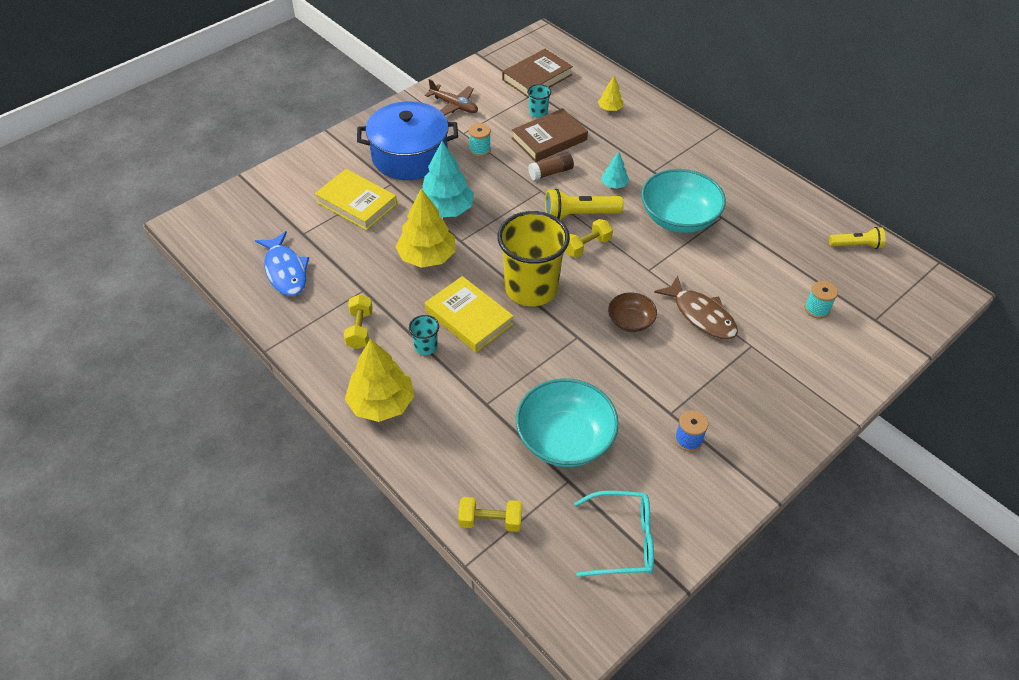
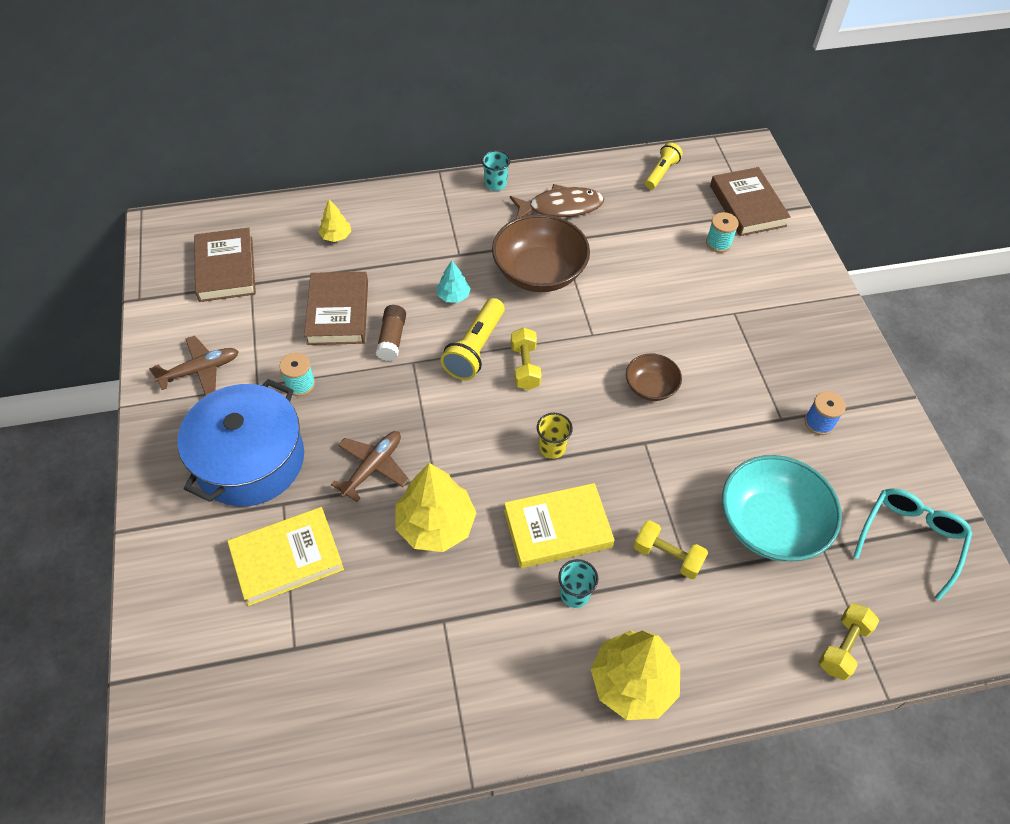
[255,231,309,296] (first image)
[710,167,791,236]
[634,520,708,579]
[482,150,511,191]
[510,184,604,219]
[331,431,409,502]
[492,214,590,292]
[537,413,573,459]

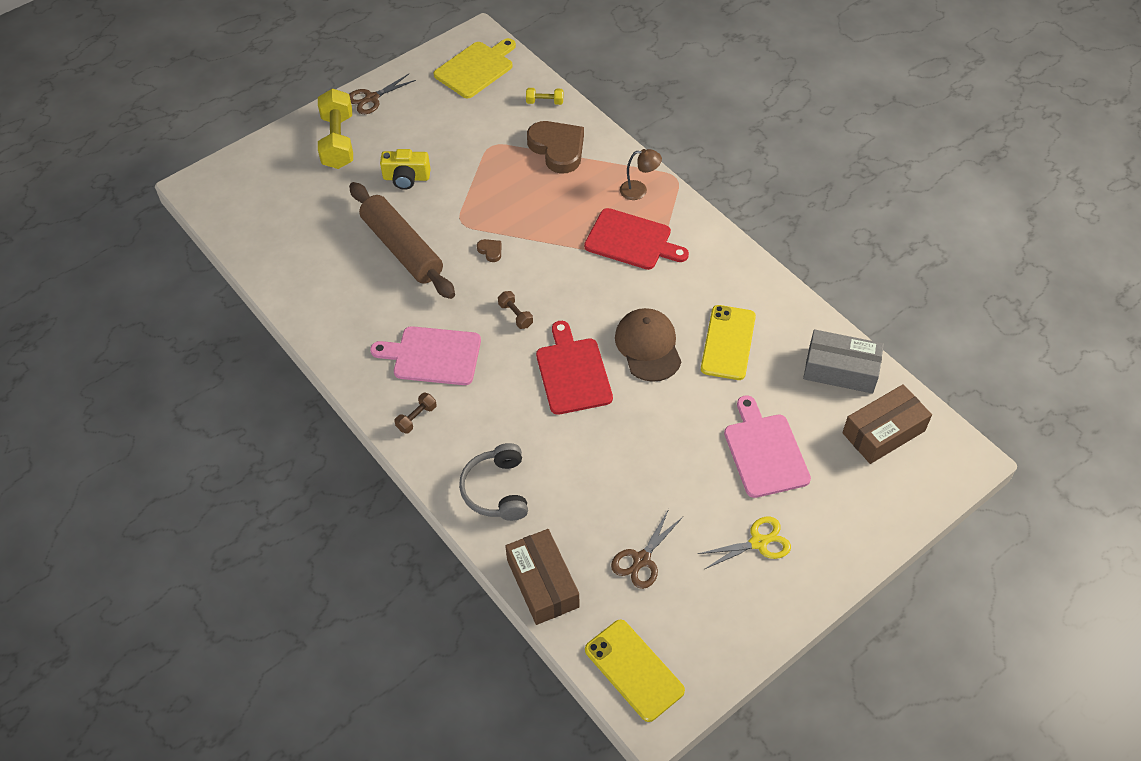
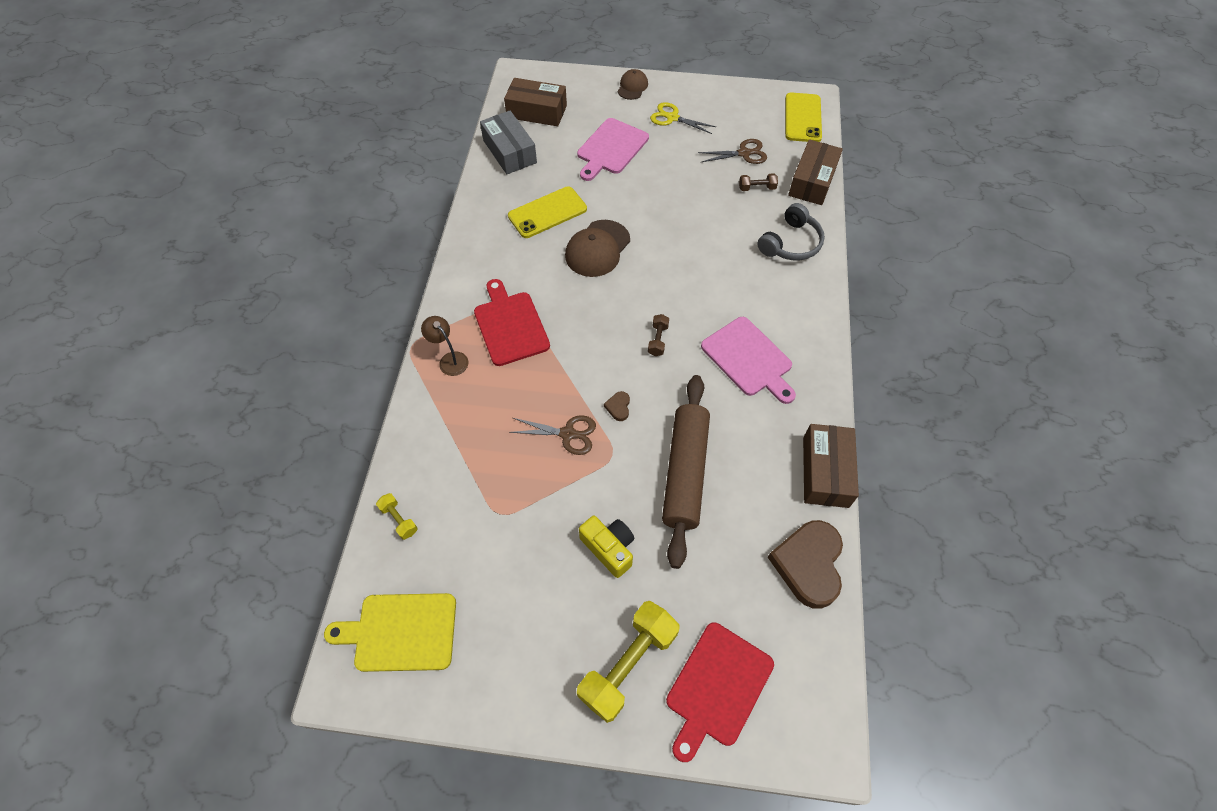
[618,69,648,100]
[803,424,859,508]
[509,415,596,455]
[739,173,778,191]
[768,520,843,609]
[666,622,774,762]

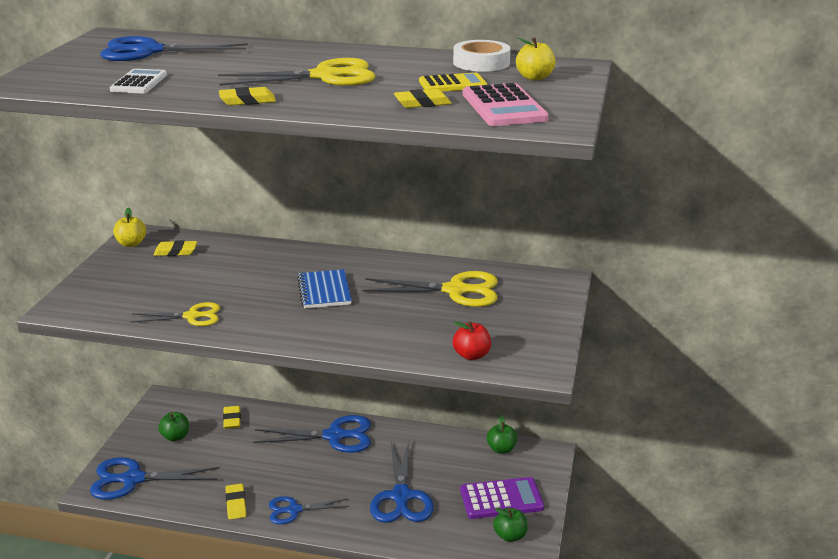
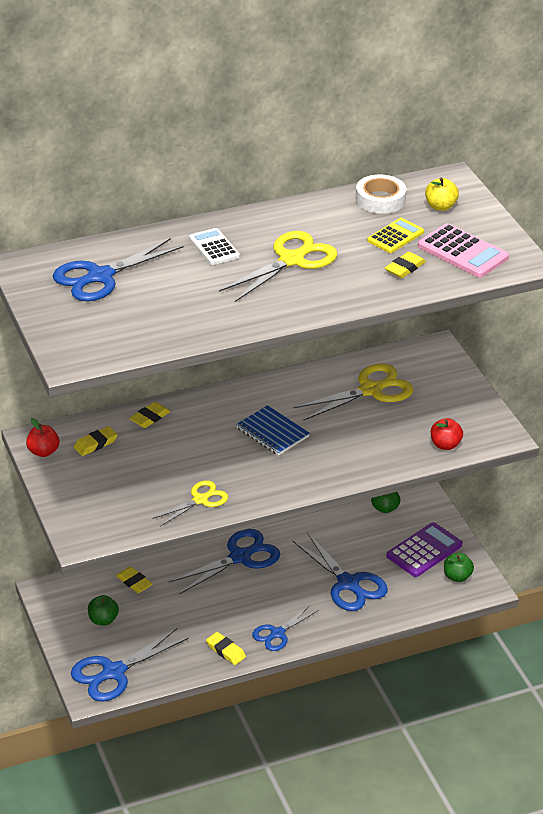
[189,228,240,265]
[129,402,170,428]
[26,418,59,457]

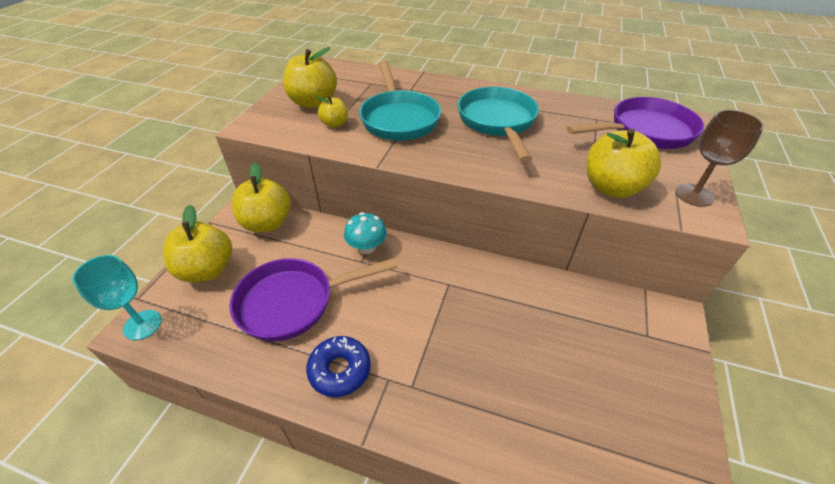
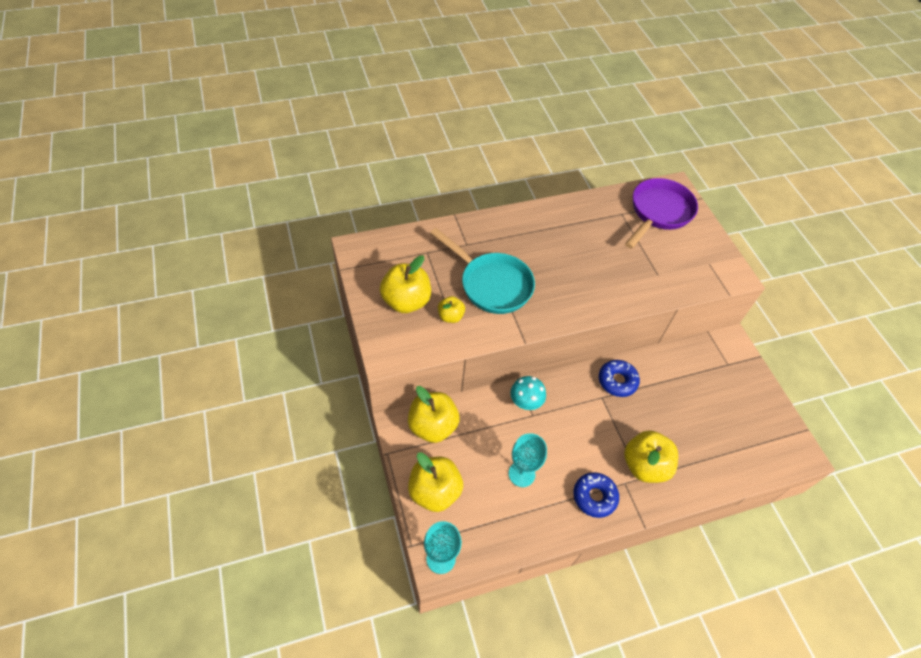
[457,87,539,162] (first image)
[676,110,764,207] (first image)
[599,360,640,397]
[624,430,678,483]
[509,433,547,487]

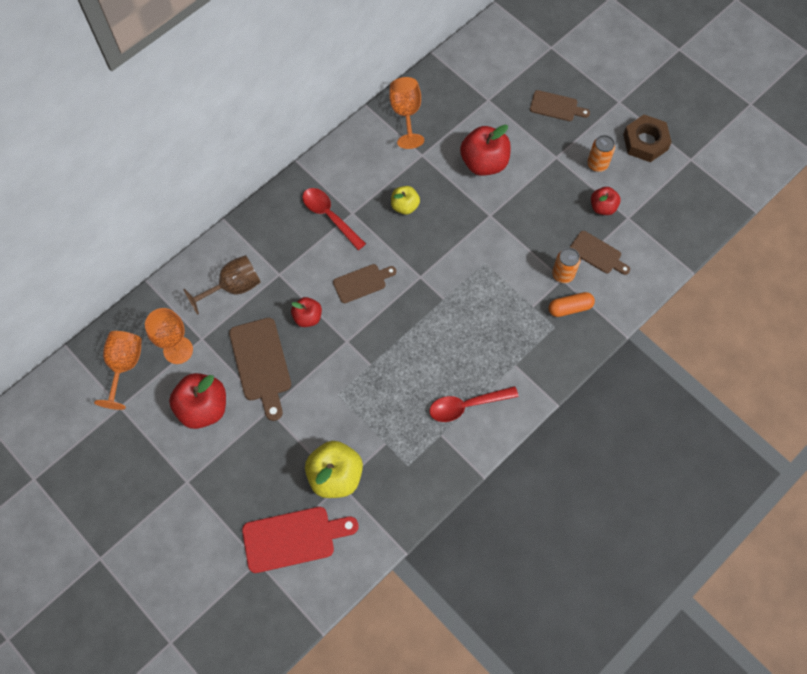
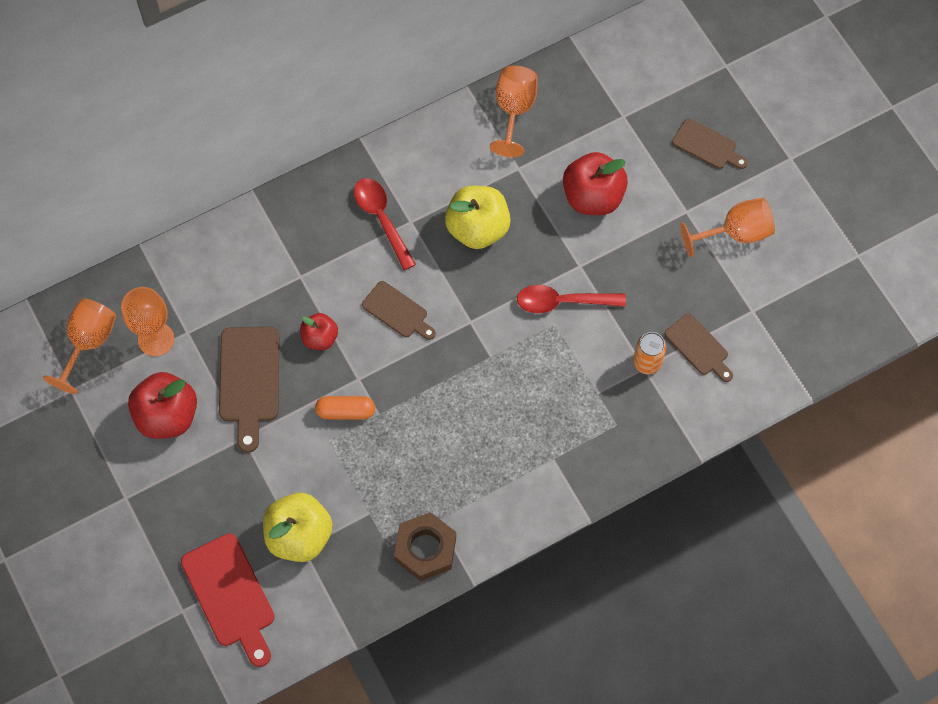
[183,255,261,315] (first image)
[591,187,621,215] (first image)
[517,285,626,313]
[315,396,375,420]
[394,512,456,581]
[680,198,775,257]
[181,533,275,667]
[362,281,436,340]
[445,185,511,249]

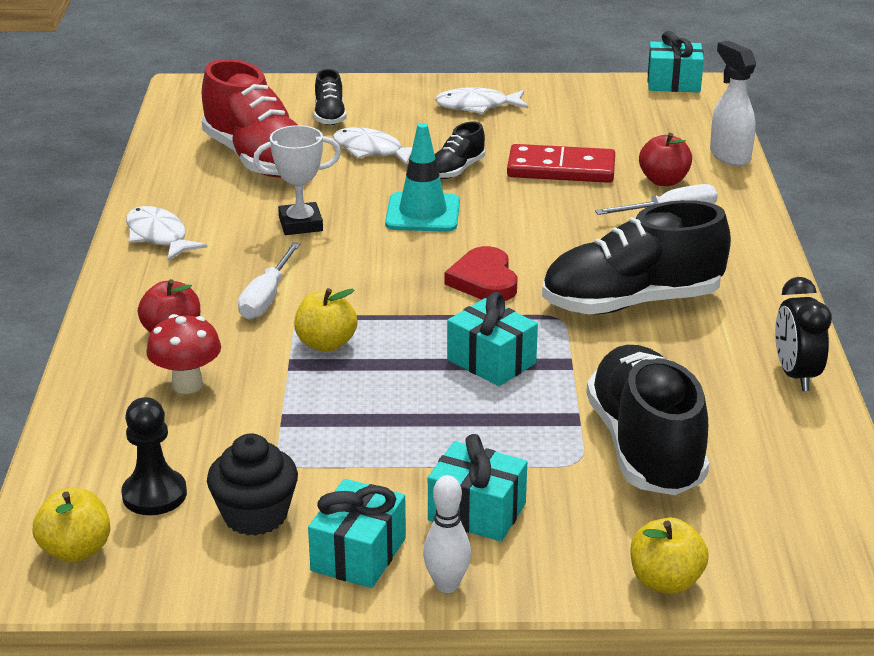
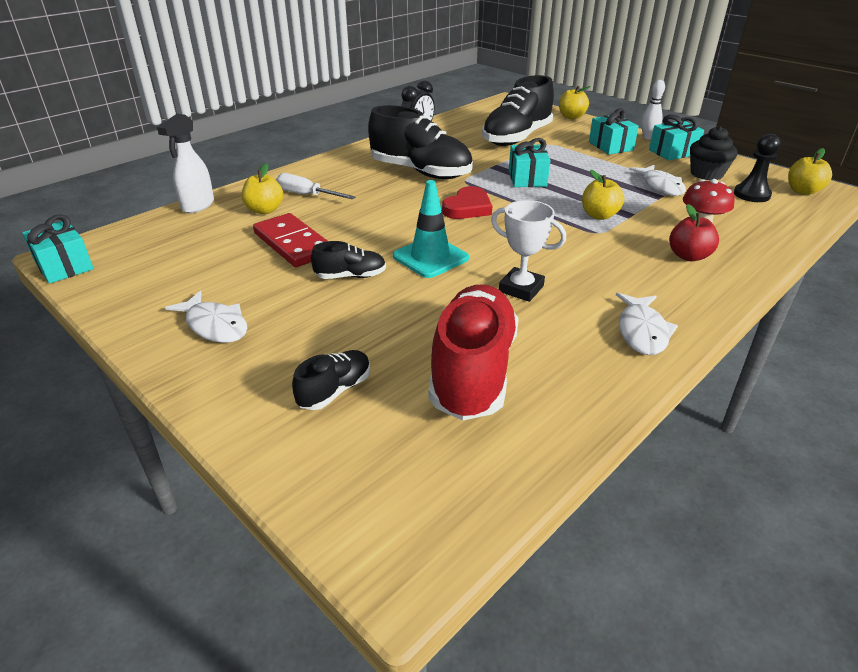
[238,242,300,319] (first image)
[629,165,686,196]
[242,163,283,214]

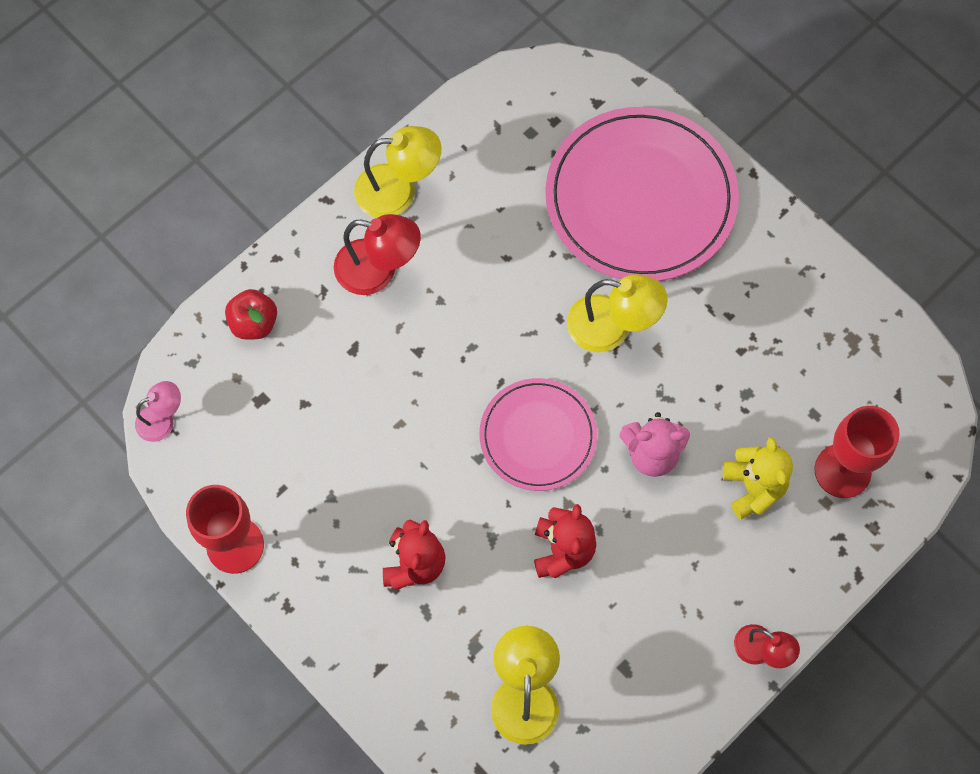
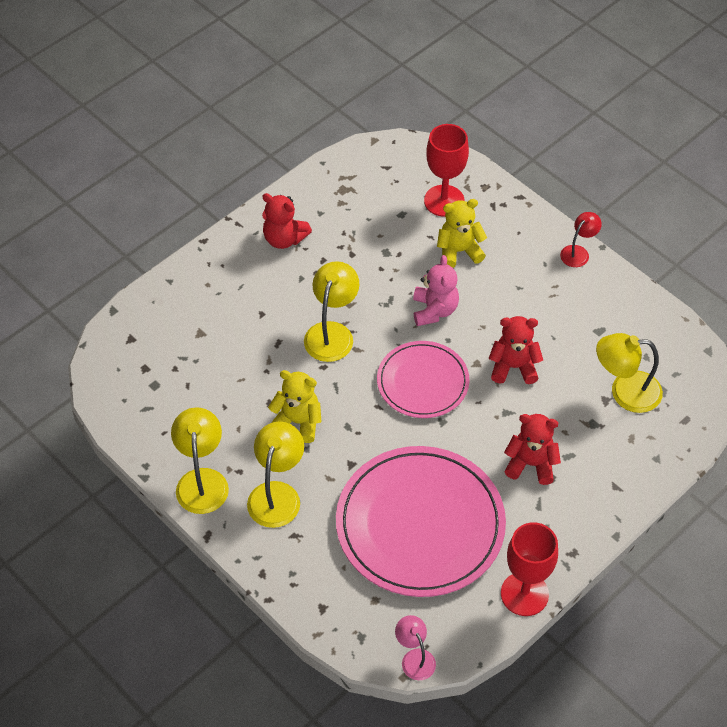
[225,289,277,340] (first image)
[262,193,312,249]
[268,370,321,443]
[336,446,506,597]
[247,421,304,528]

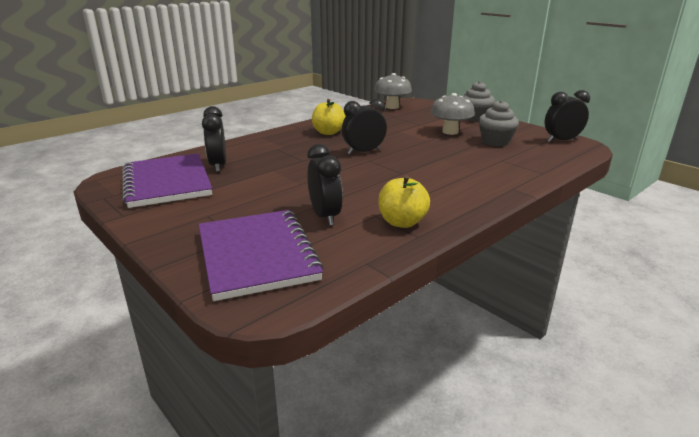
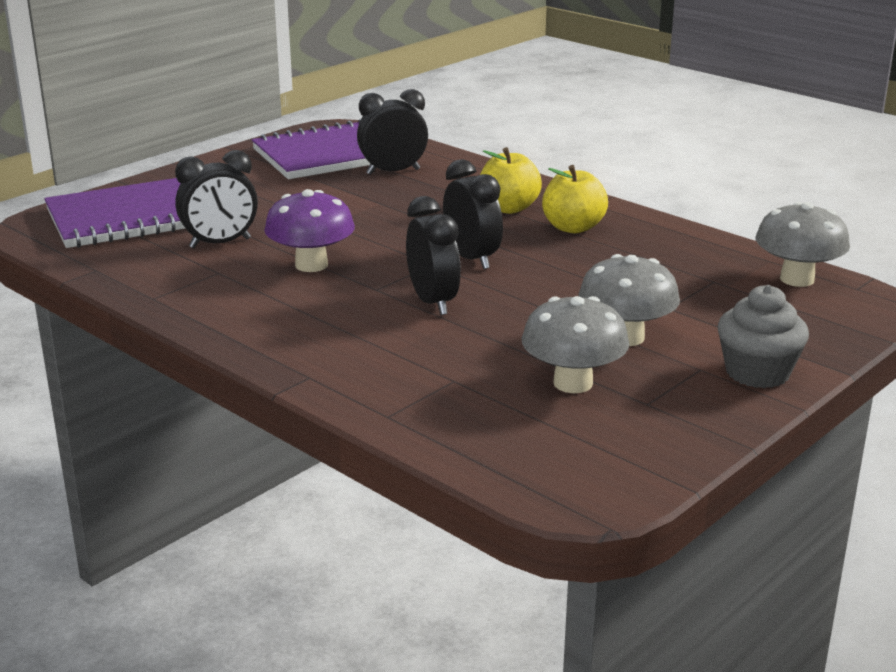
[264,189,355,272]
[480,147,542,214]
[406,196,461,315]
[522,296,629,393]

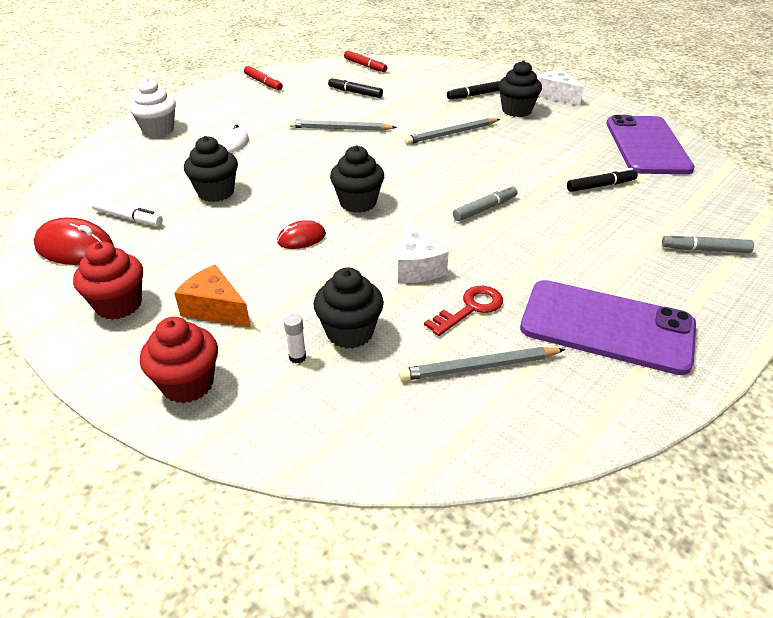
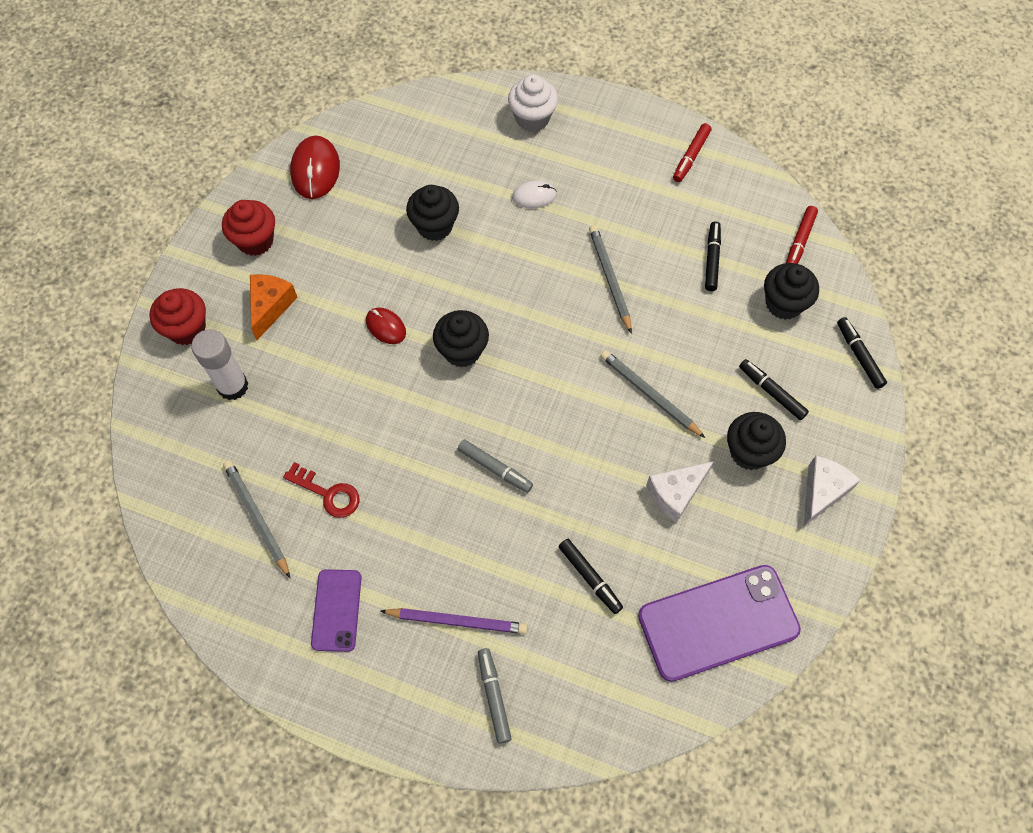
[91,198,163,226] (first image)
[381,608,528,634]
[837,317,887,389]
[764,263,819,320]
[646,461,714,523]
[191,329,248,400]
[311,569,362,652]

